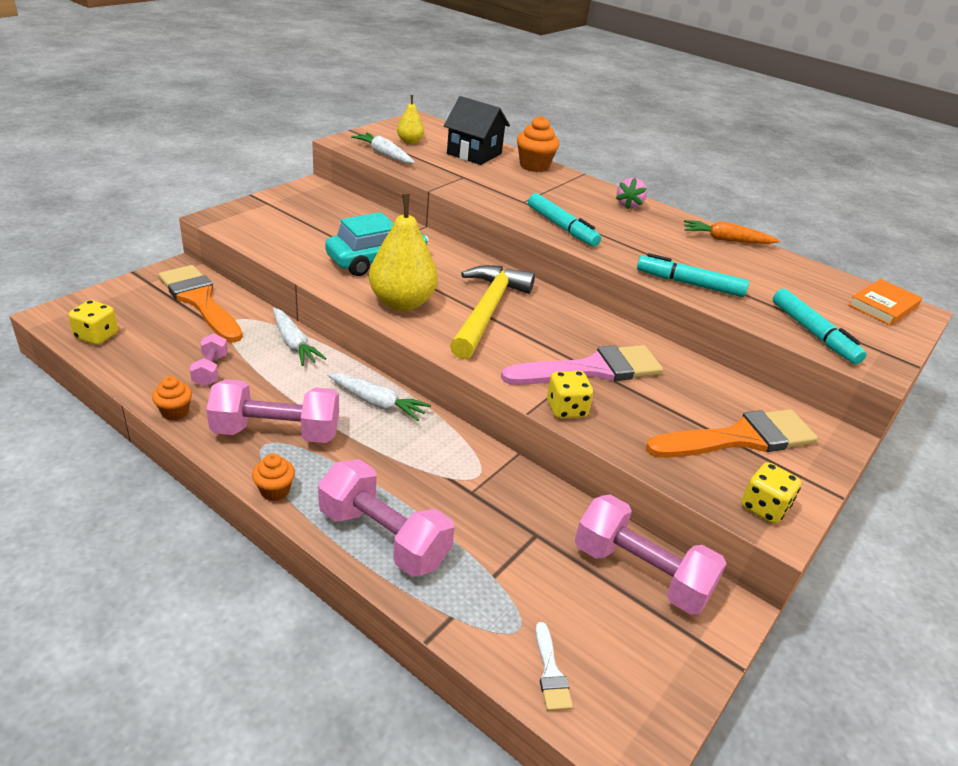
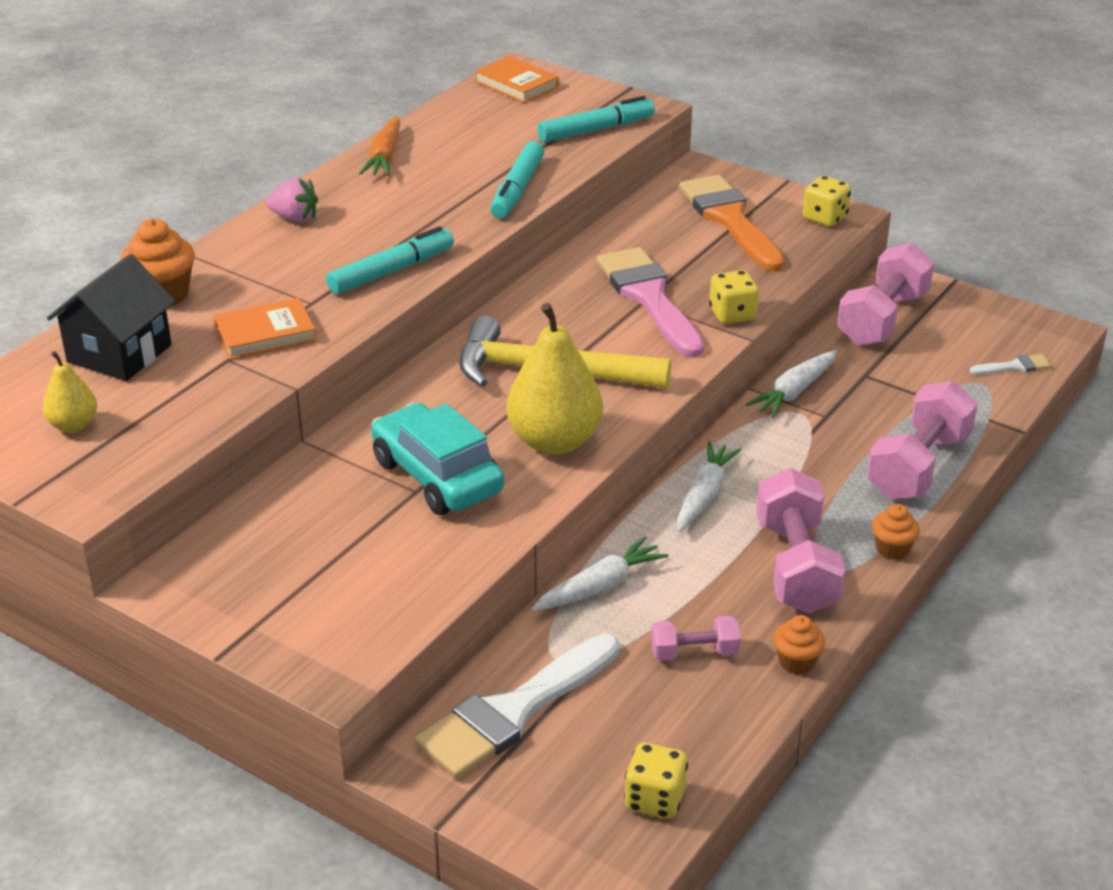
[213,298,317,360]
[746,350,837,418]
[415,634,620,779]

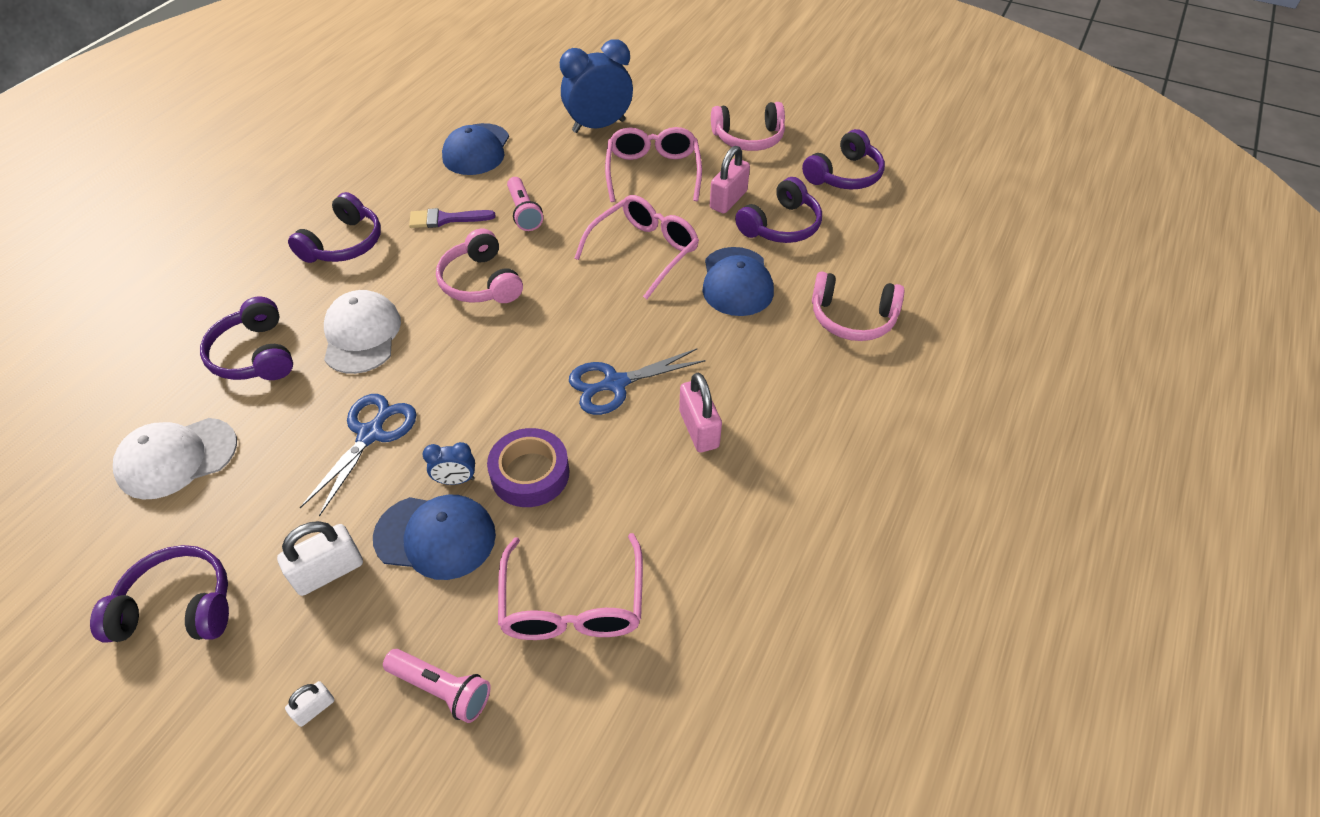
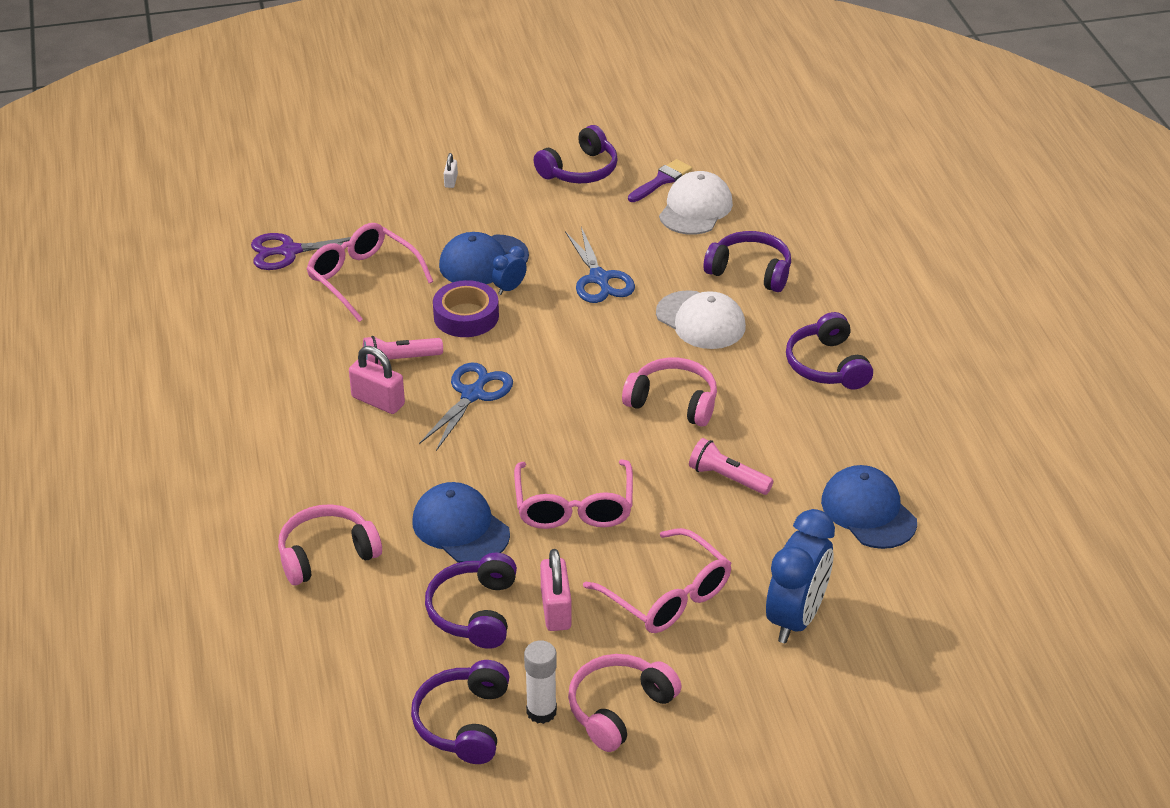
[277,521,363,596] (first image)
[251,233,351,270]
[524,641,557,724]
[363,336,443,365]
[628,159,692,202]

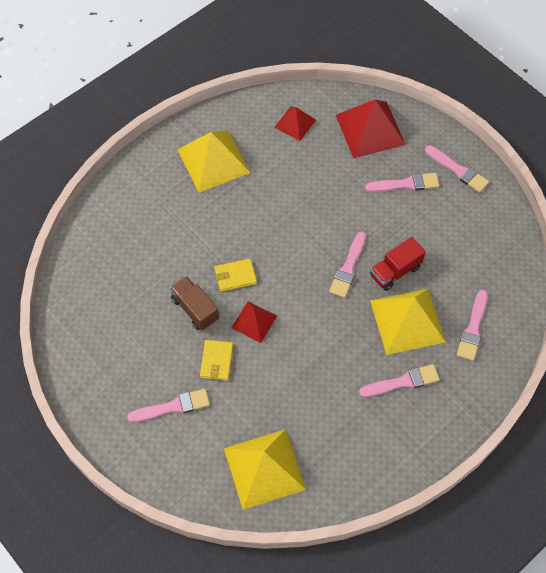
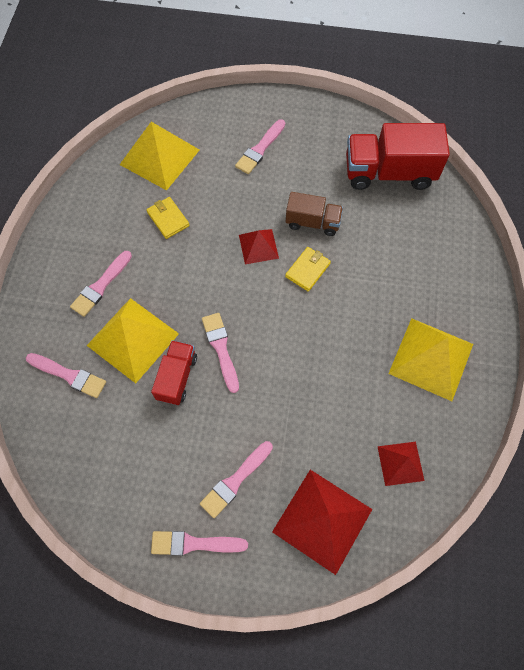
[346,123,450,190]
[146,197,190,239]
[26,353,106,398]

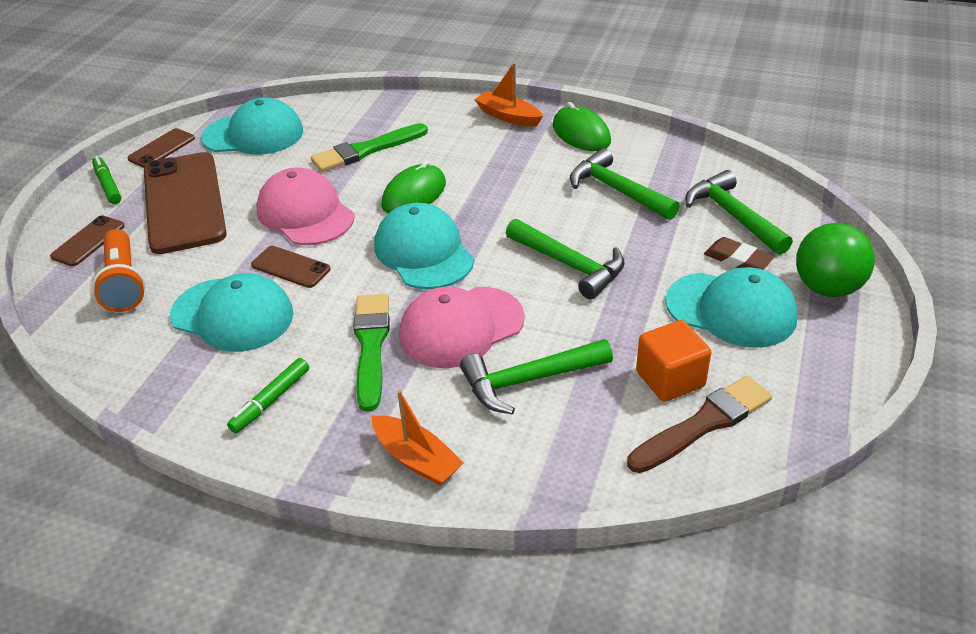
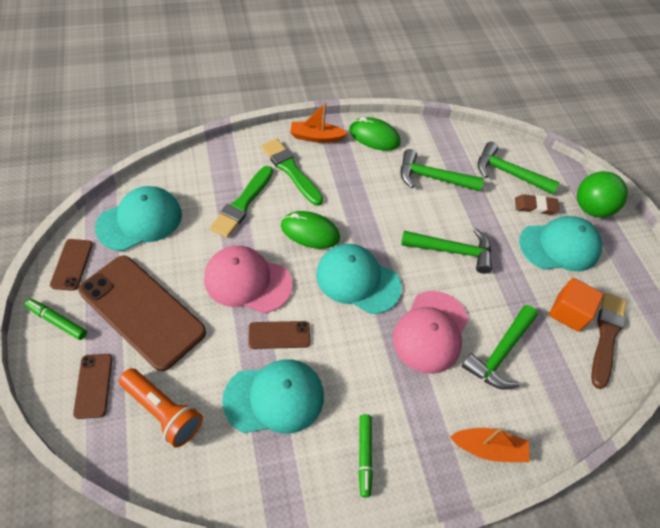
[261,138,323,206]
[281,211,340,249]

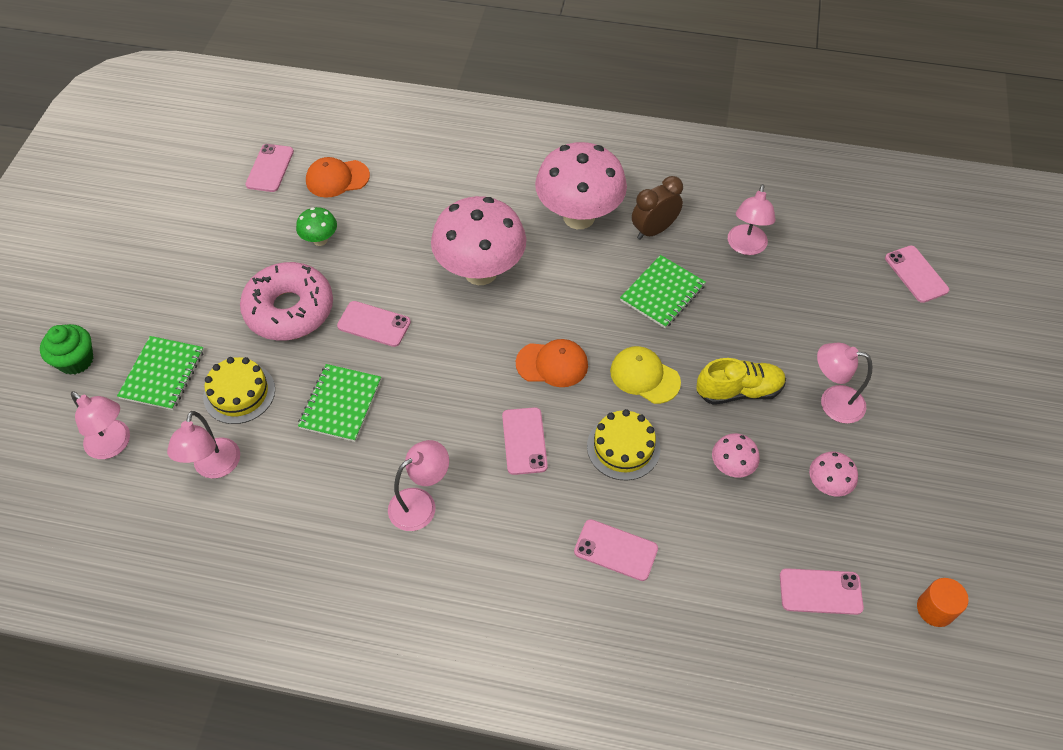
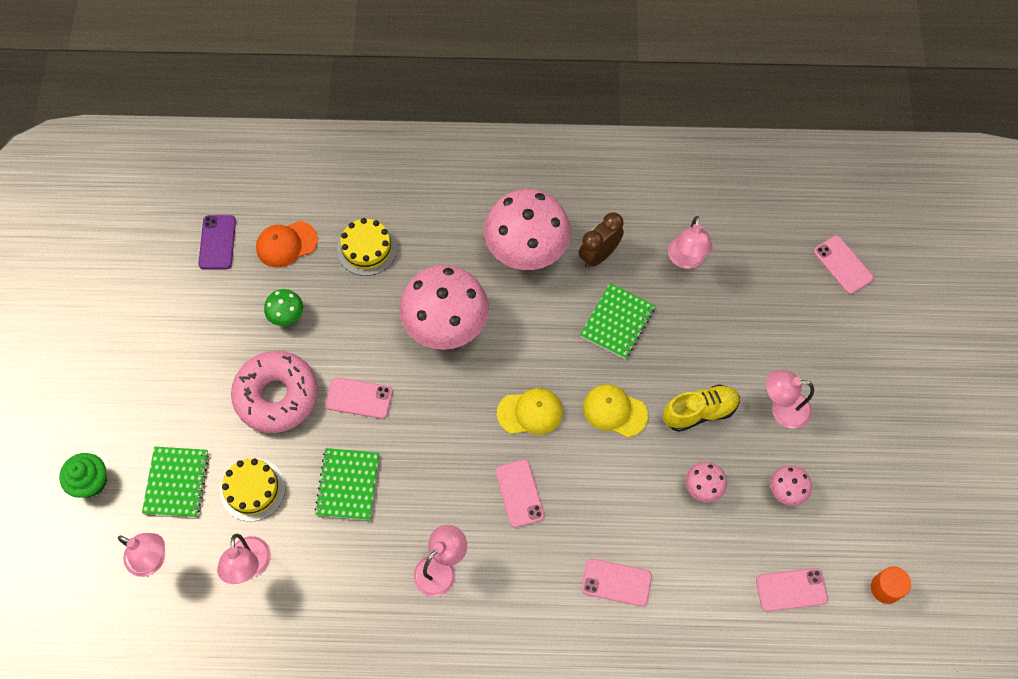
[337,218,397,276]
[198,215,236,270]
[497,388,563,435]

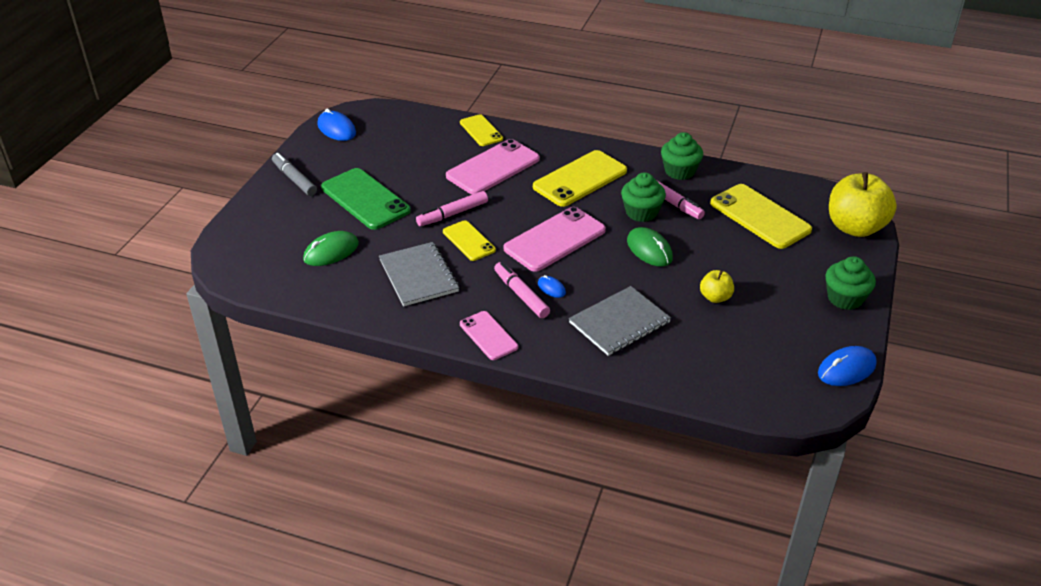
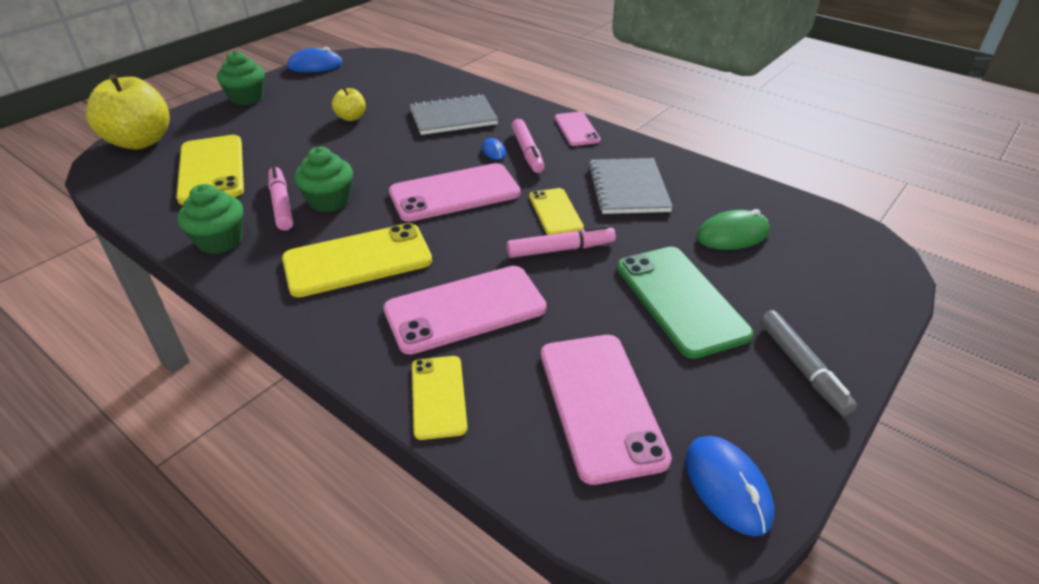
[627,227,673,267] (first image)
[541,335,672,485]

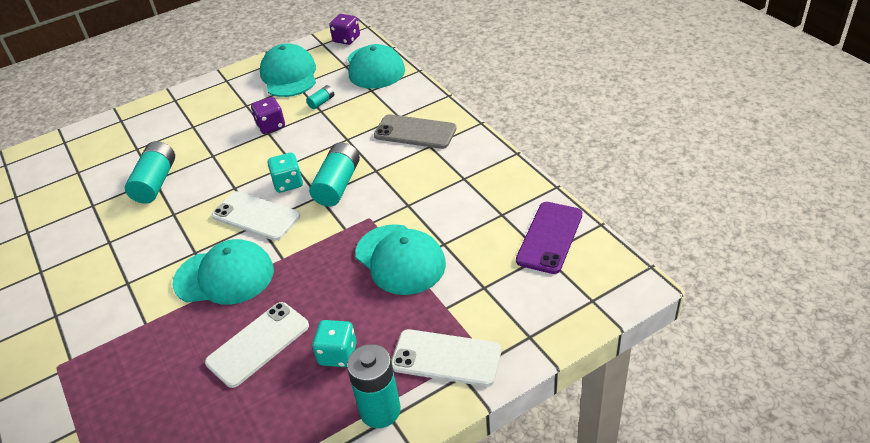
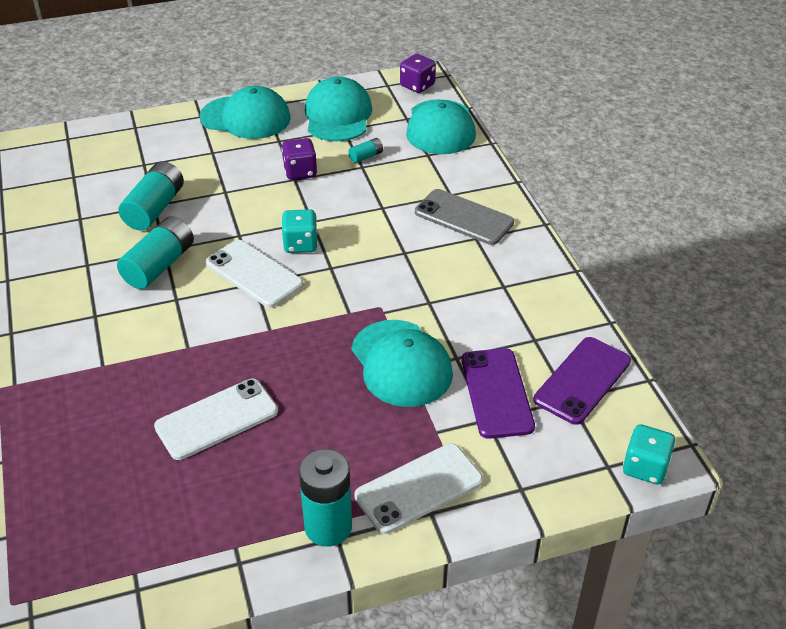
[462,348,535,439]
[200,86,291,139]
[117,216,194,289]
[623,424,676,485]
[355,443,483,534]

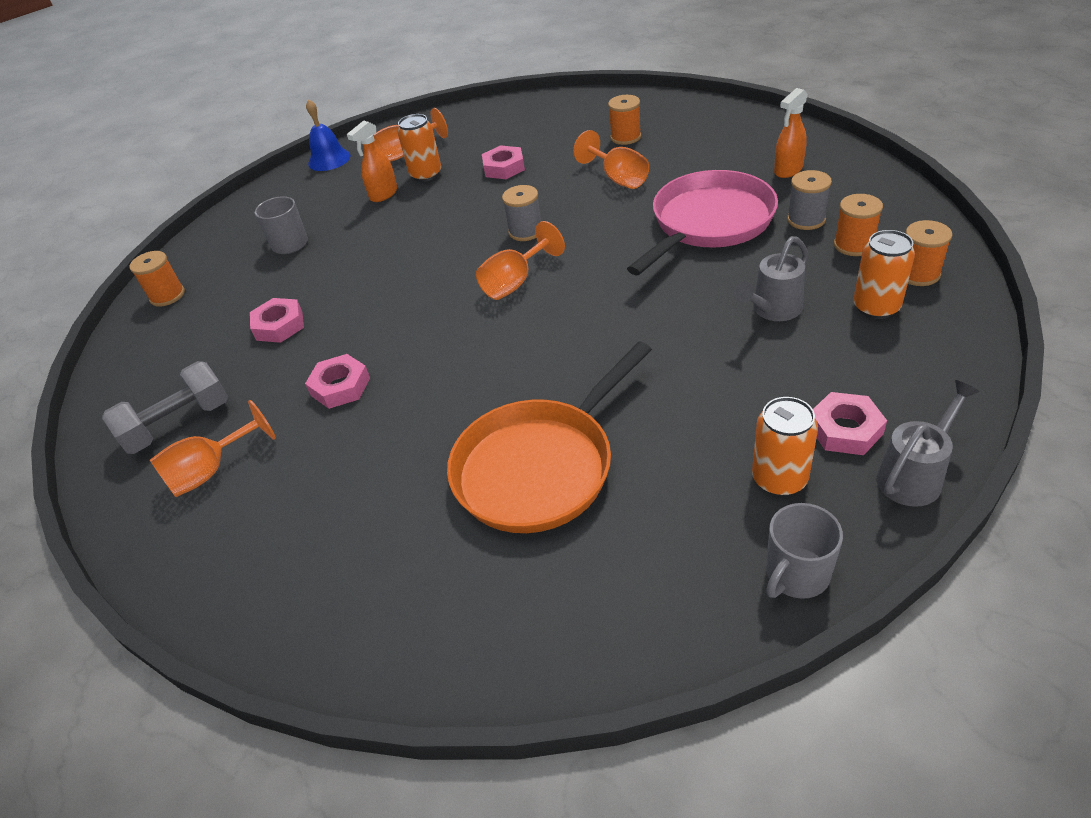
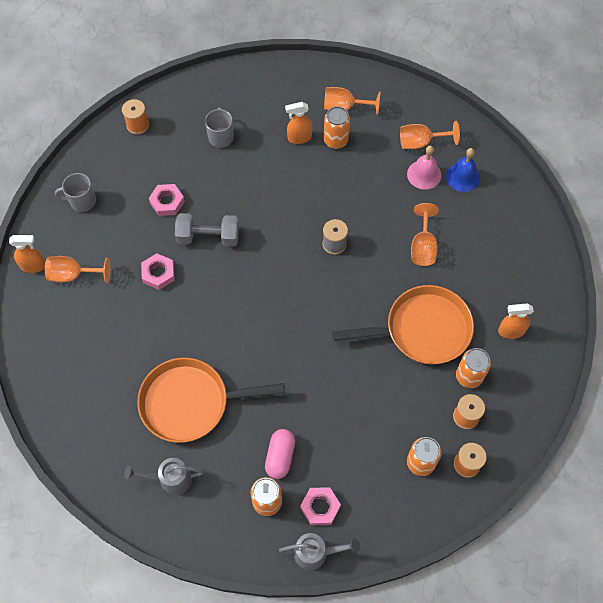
[482,145,525,179] (first image)
[608,95,641,145] (first image)
[9,235,45,273]
[265,429,295,479]
[407,146,441,190]
[175,213,239,247]
[446,148,480,192]
[400,121,460,149]
[124,458,204,495]
[55,173,96,212]
[456,348,491,388]
[332,285,474,365]

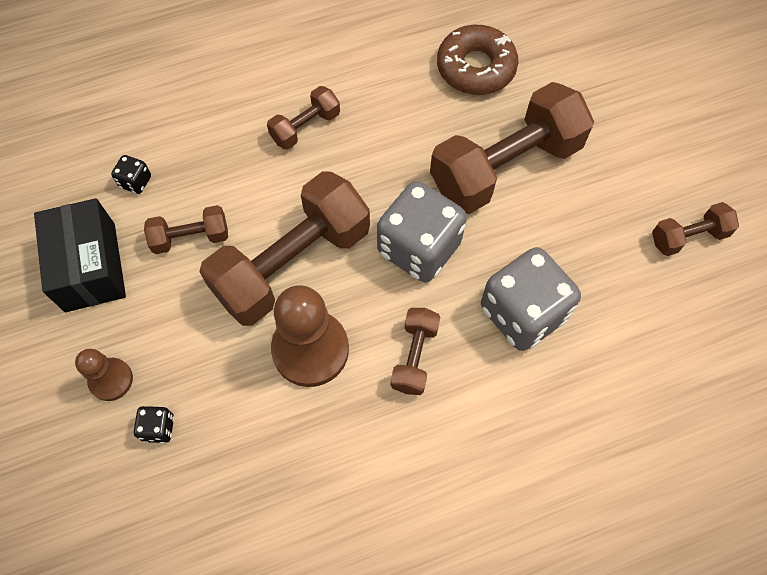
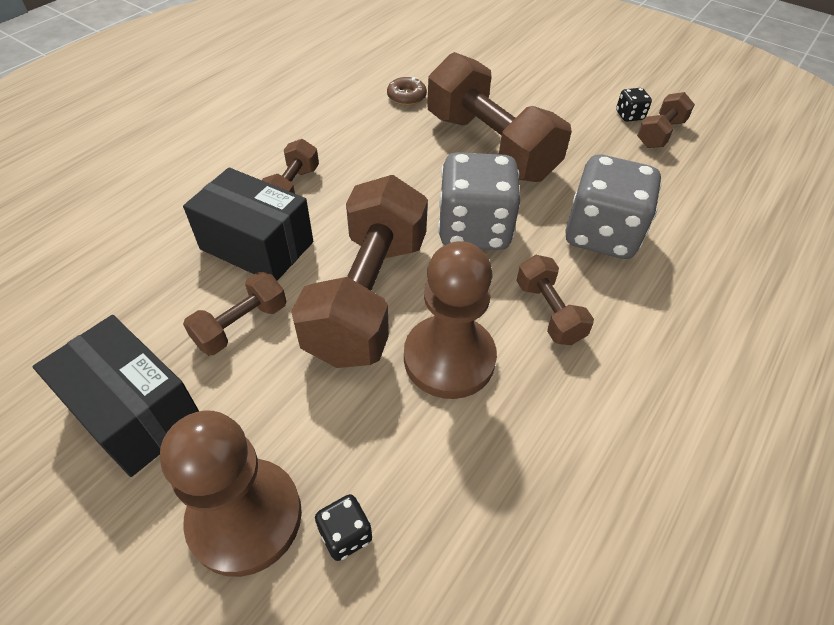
[183,167,313,281]
[616,88,652,122]
[427,52,572,182]
[160,411,302,577]
[387,77,427,105]

